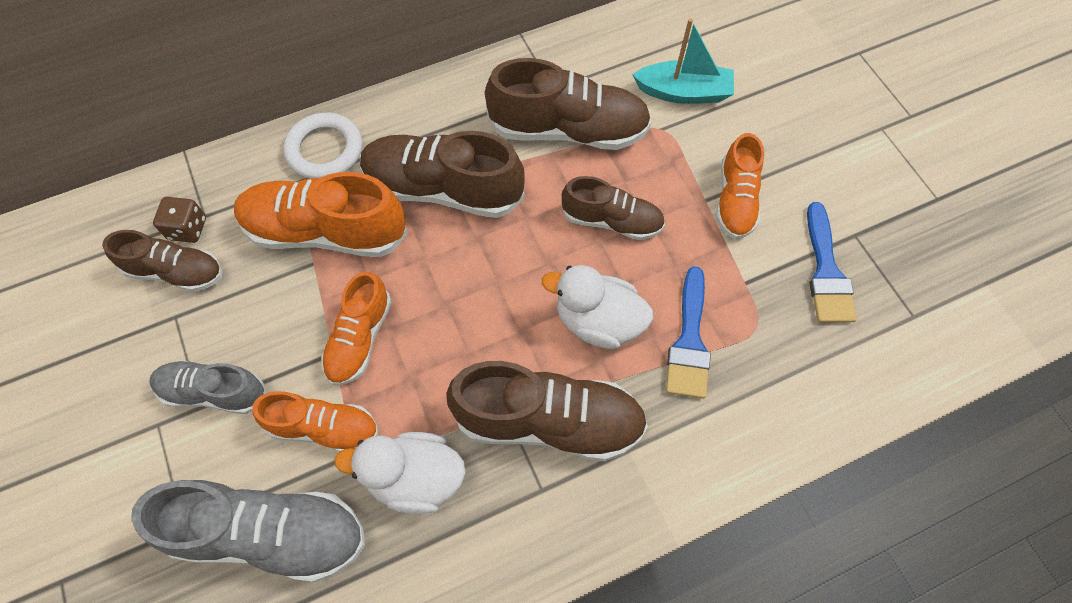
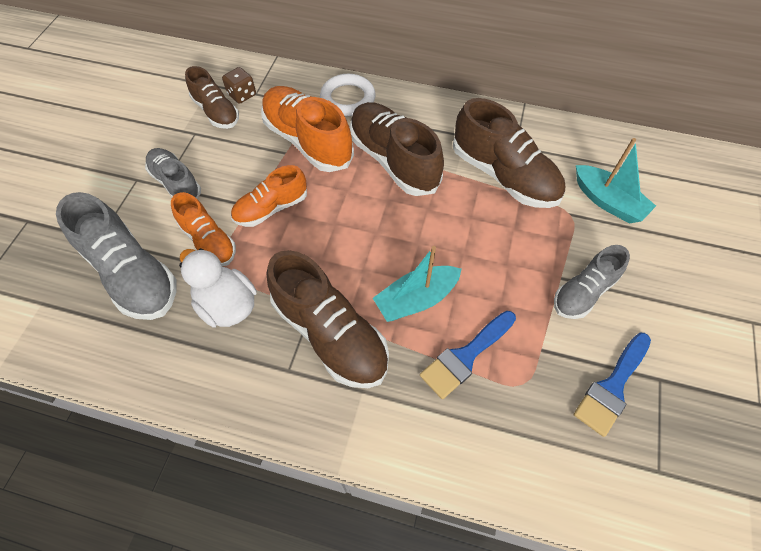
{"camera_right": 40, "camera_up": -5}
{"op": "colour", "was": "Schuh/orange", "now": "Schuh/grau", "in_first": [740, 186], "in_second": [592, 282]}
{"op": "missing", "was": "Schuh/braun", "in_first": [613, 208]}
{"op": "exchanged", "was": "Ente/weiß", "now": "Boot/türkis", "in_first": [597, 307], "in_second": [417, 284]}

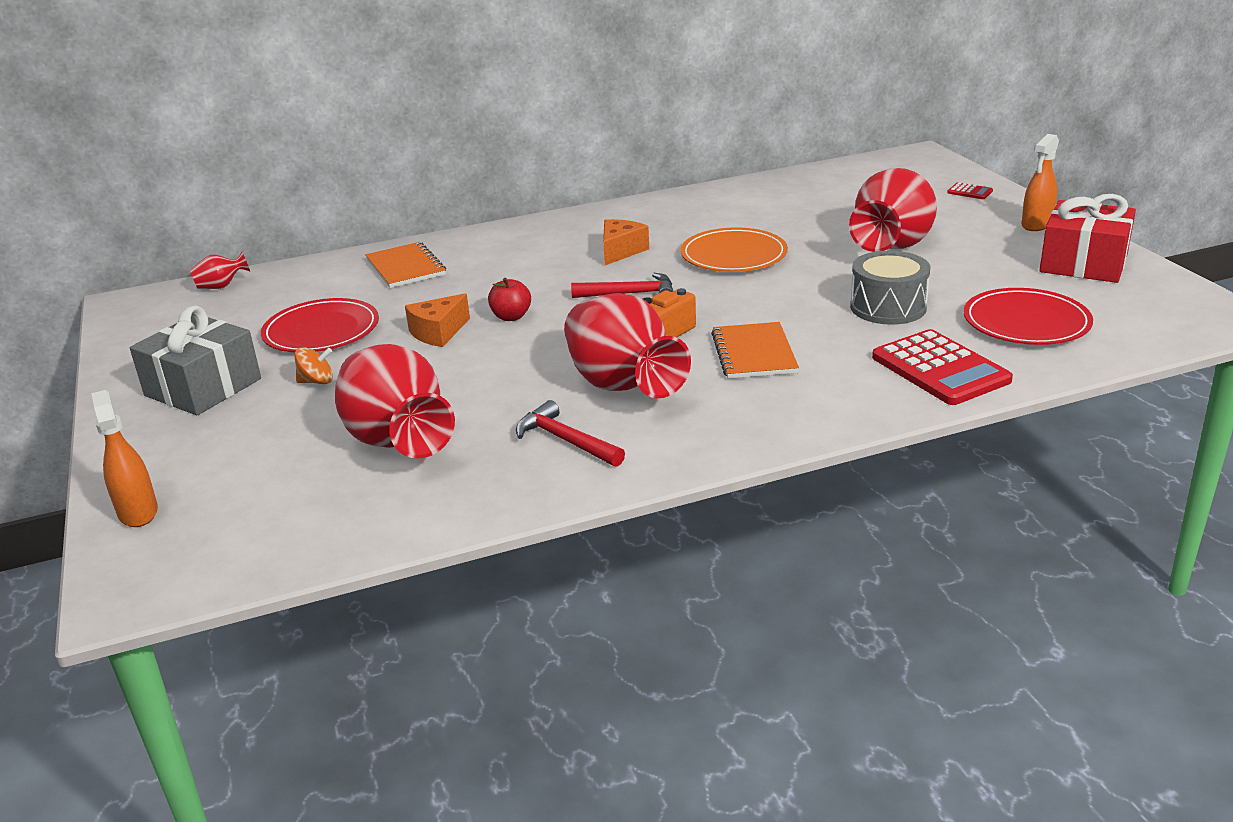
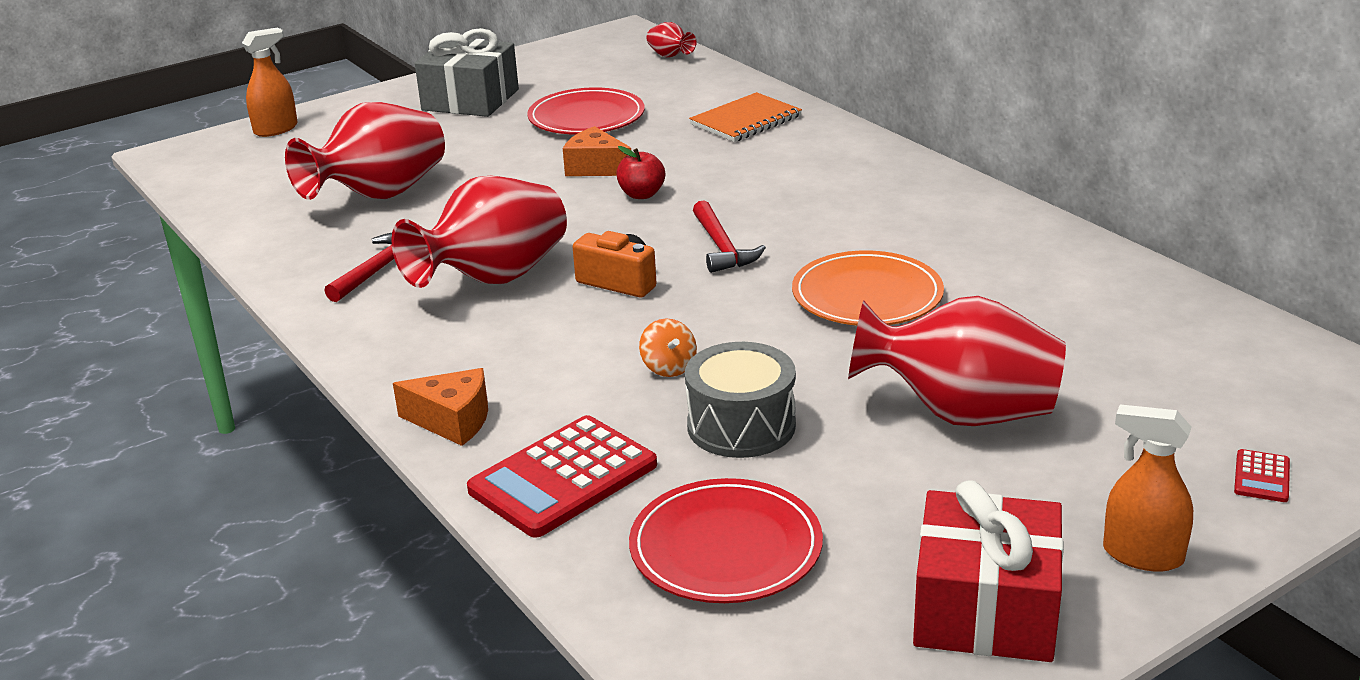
{"camera_right": 75, "camera_up": 0}
{"op": "relocated", "was": "Käse/orange", "in_first": [626, 242], "in_second": [440, 407]}
{"op": "missing", "was": "Notizbuch/orange", "in_first": [755, 350]}
{"op": "relocated", "was": "Kreisel/orange", "in_first": [314, 365], "in_second": [668, 347]}

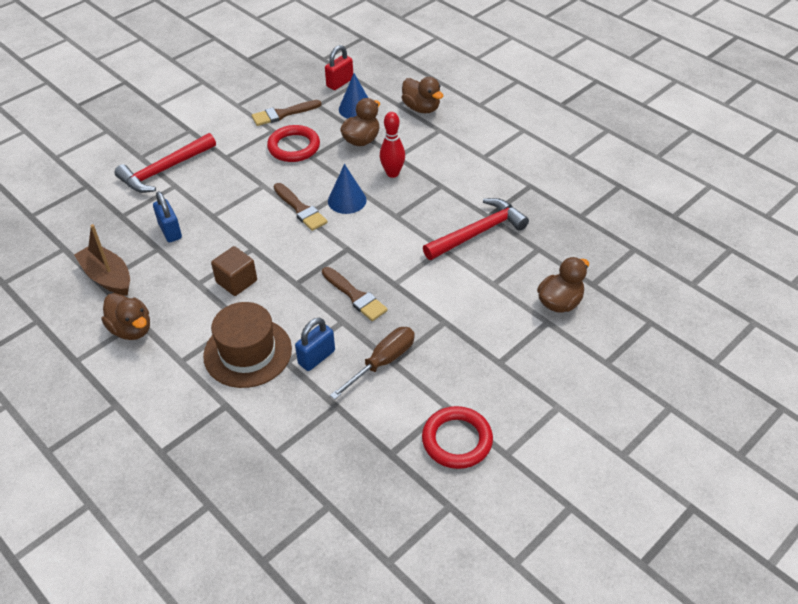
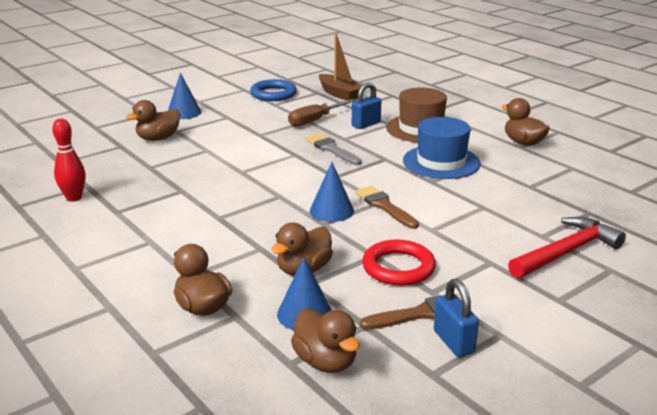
{"camera_right": -175, "camera_up": -20}
{"op": "exchanged", "was": "Vorhängeschloss/rot", "now": "Ente/braun", "in_first": [339, 67], "in_second": [325, 340]}
{"op": "relocated", "was": "Bowlingkegel/rot", "in_first": [392, 145], "in_second": [68, 160]}
{"op": "relocated", "was": "Vorhängeschloss/blau", "in_first": [167, 216], "in_second": [456, 318]}
{"op": "missing", "was": "Hammer/rot", "in_first": [476, 229]}
{"op": "relocated", "was": "Boot/braun", "in_first": [102, 260], "in_second": [340, 66]}
{"op": "exchanged", "was": "Kubus/braun", "now": "Hut/blau", "in_first": [234, 271], "in_second": [442, 148]}
{"op": "colour", "was": "Pinsel/braun", "now": "Pinsel/grau", "in_first": [355, 294], "in_second": [334, 149]}
{"op": "colour", "was": "Ring/rot", "now": "Ring/blau", "in_first": [457, 437], "in_second": [273, 90]}
{"op": "appeared", "now": "Kegel/blau", "in_second": [184, 96]}

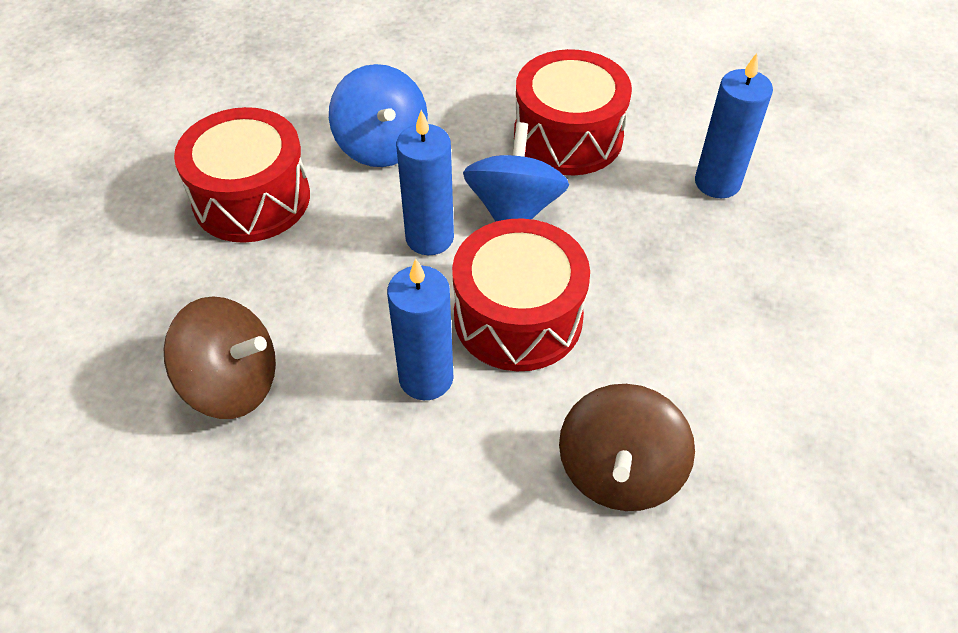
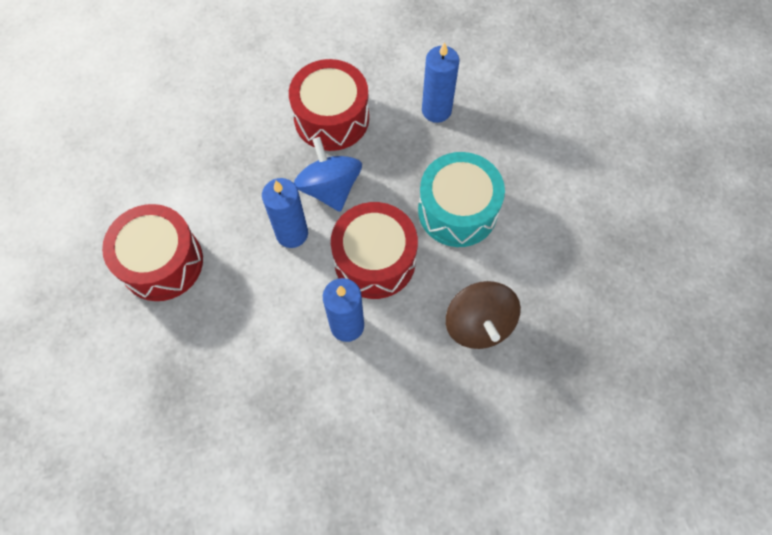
{"camera_right": -30, "camera_up": 15}
{"op": "missing", "was": "Kreisel/blau", "in_first": [378, 115]}
{"op": "missing", "was": "Kreisel/braun", "in_first": [220, 357]}
{"op": "appeared", "now": "Trommel/türkis", "in_second": [461, 199]}

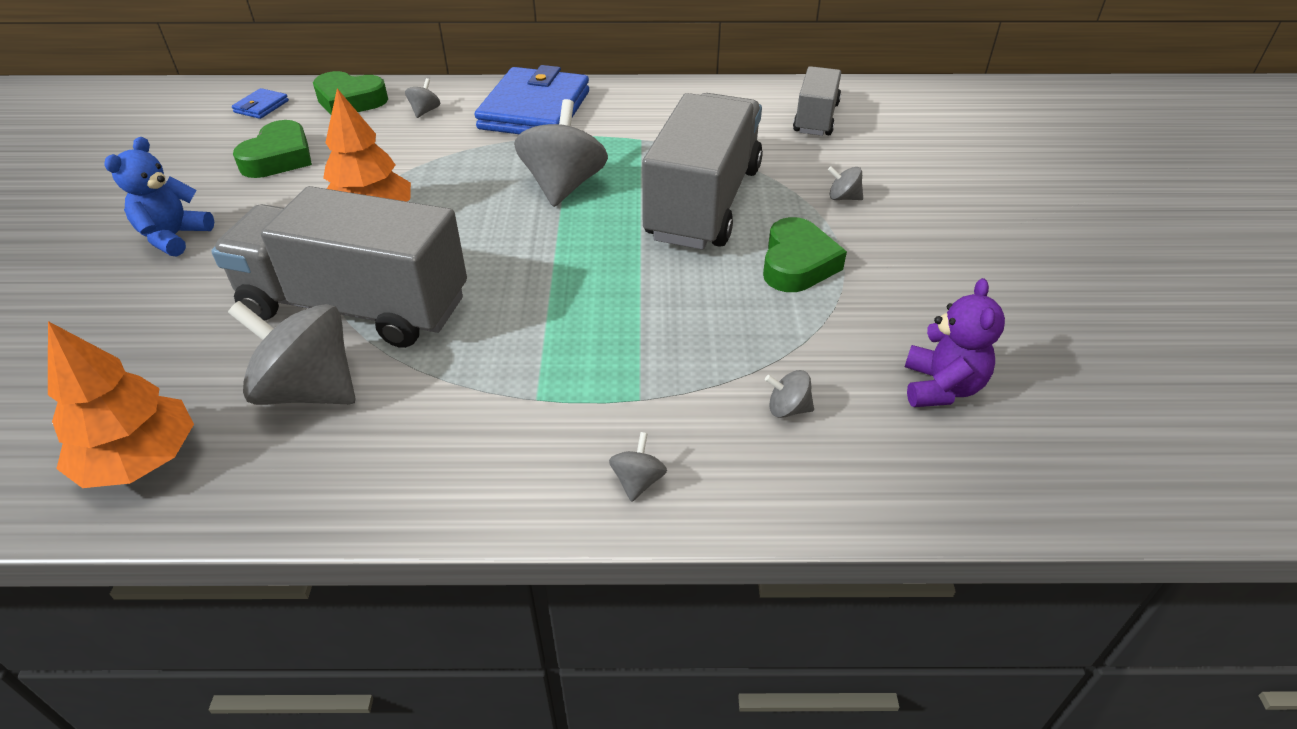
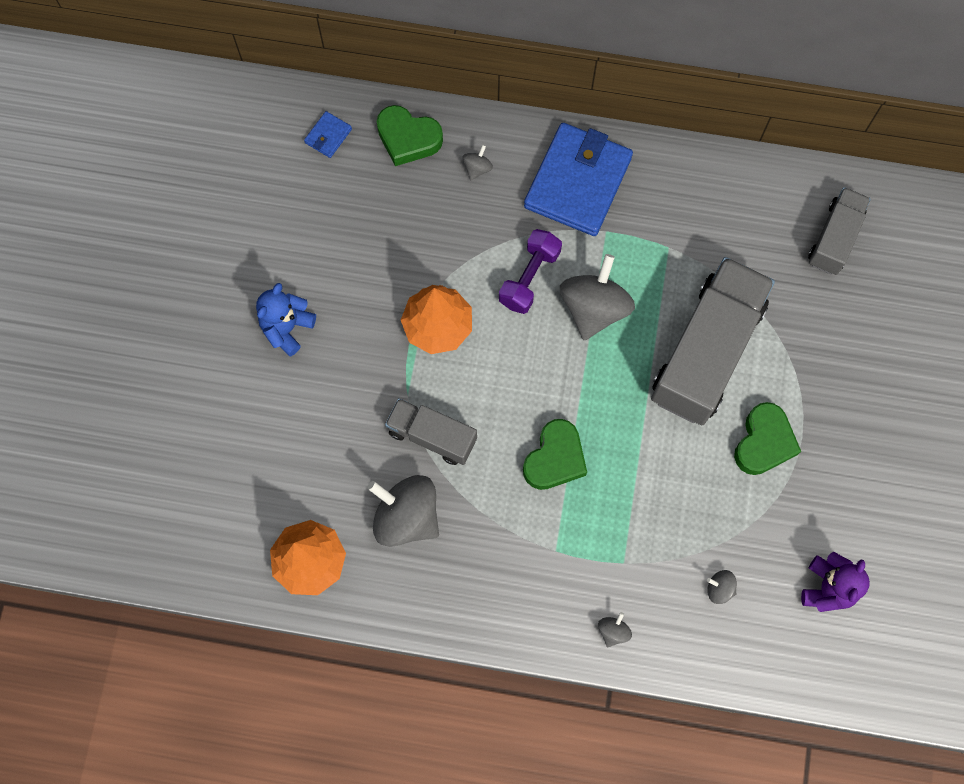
{"camera_right": 10, "camera_up": 30}
{"op": "relocated", "was": "Herz/grün", "in_first": [272, 149], "in_second": [555, 454]}
{"op": "missing", "was": "Kreisel/grau", "in_first": [845, 183]}
{"op": "size", "was": "Lastwagen/grau", "in_first": [339, 267], "in_second": [431, 431], "ratio": 0.54}
{"op": "appeared", "now": "Hantel/lila", "in_second": [530, 271]}

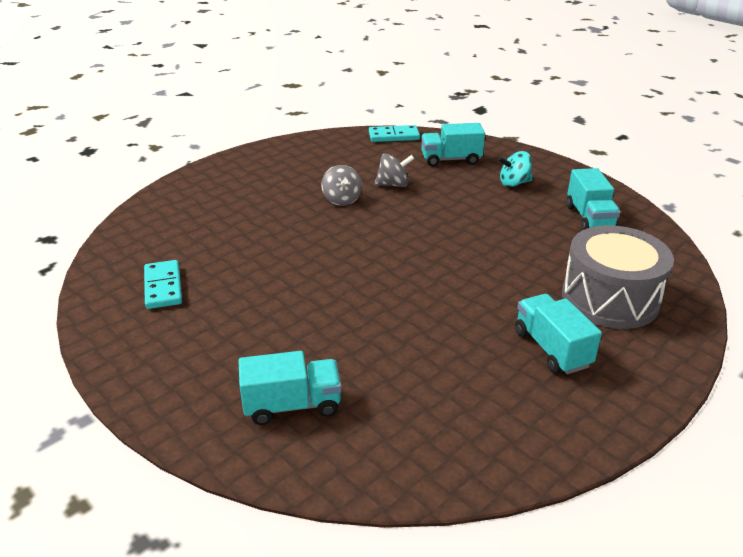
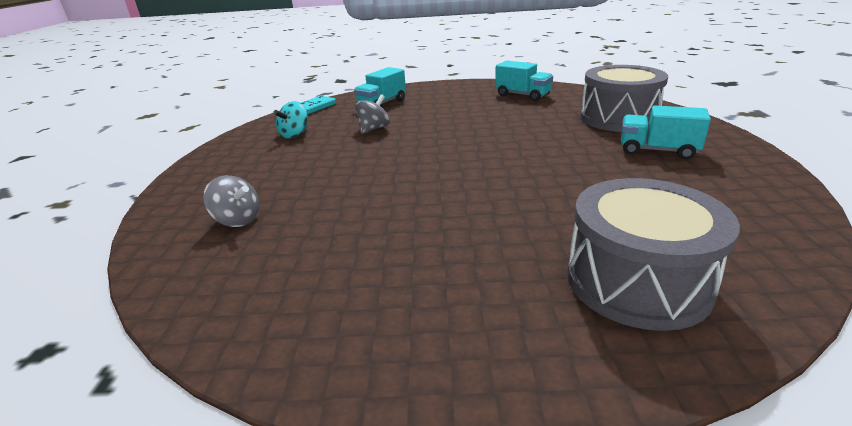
{"camera_right": -45, "camera_up": -5}
{"op": "relocated", "was": "Kreisel/türkis", "in_first": [515, 169], "in_second": [290, 119]}
{"op": "relocated", "was": "Kreisel/grau", "in_first": [341, 185], "in_second": [231, 201]}
{"op": "missing", "was": "Dominostein/türkis", "in_first": [163, 284]}
{"op": "exchanged", "was": "Lastwagen/türkis", "now": "Trommel/grau", "in_first": [290, 388], "in_second": [653, 254]}

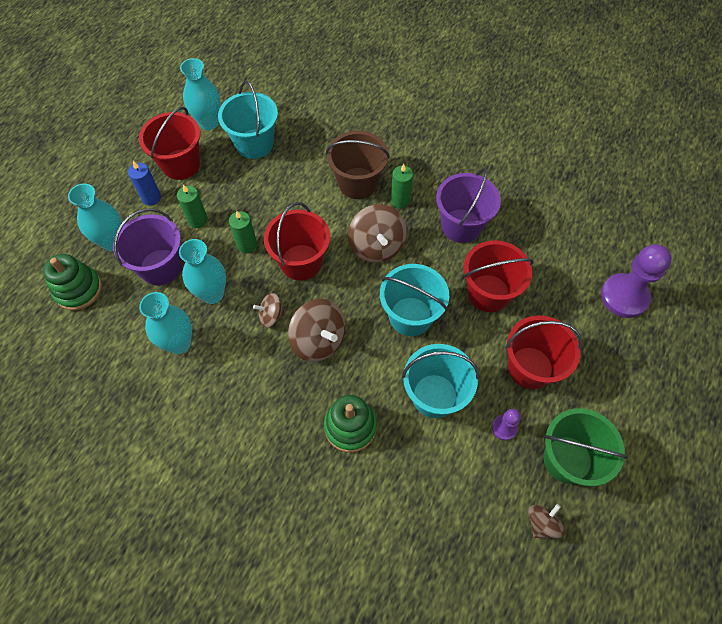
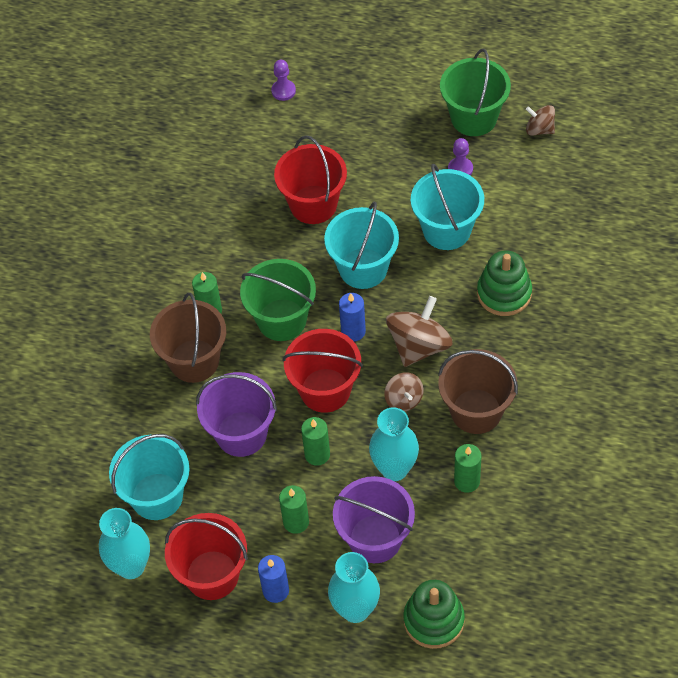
{"camera_right": -100, "camera_up": -5}
{"op": "relocated", "was": "Eimer/lila", "in_first": [468, 205], "in_second": [236, 414]}
{"op": "exchanged", "was": "Kreisel/braun", "now": "Eimer/grün", "in_first": [377, 233], "in_second": [278, 300]}
{"op": "size", "was": "Bauer/lila", "in_first": [636, 281], "in_second": [283, 80], "ratio": 0.49}
{"op": "exchanged", "was": "Vase/türkis", "now": "Kerze/grün", "in_first": [165, 323], "in_second": [467, 468]}
{"op": "missing", "was": "Eimer/rot", "in_first": [543, 352]}
{"op": "appeared", "now": "Kerze/blau", "in_second": [352, 317]}
{"op": "appeared", "now": "Eimer/braun", "in_second": [478, 391]}

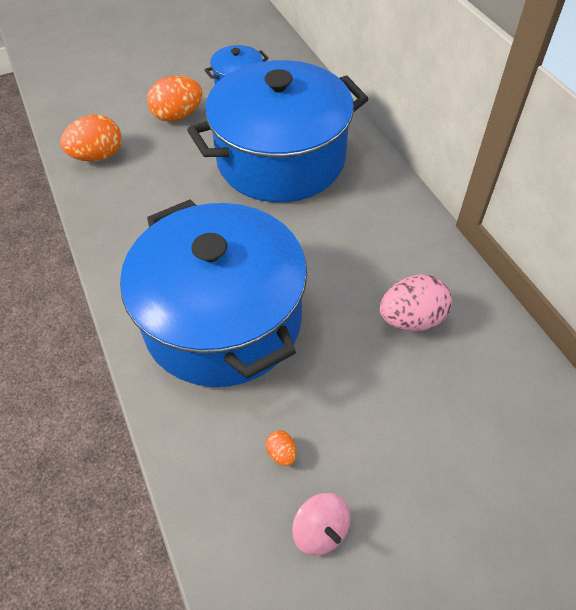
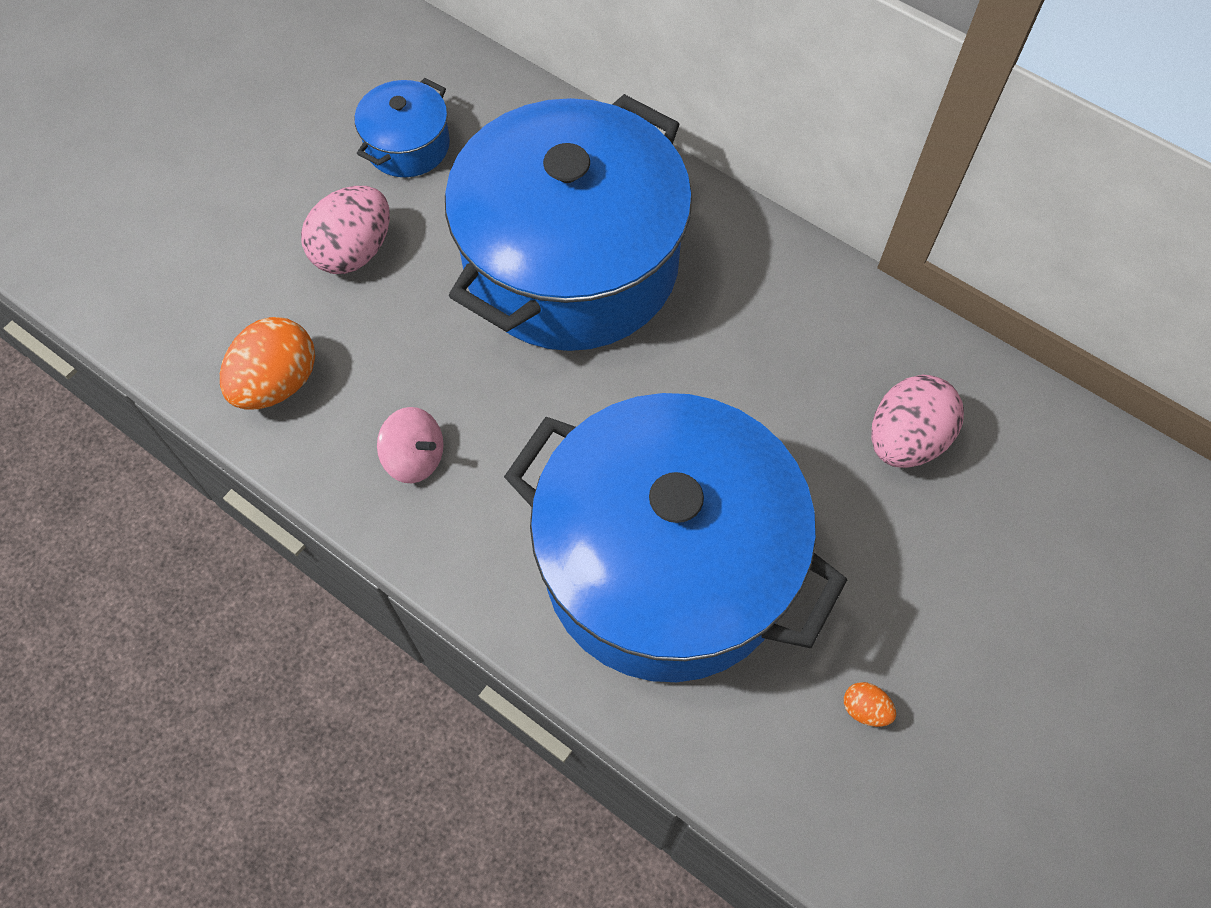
{"camera_right": -30, "camera_up": 10}
{"op": "colour", "was": "Ei/orange", "now": "Ei/rosa", "in_first": [175, 99], "in_second": [345, 230]}
{"op": "relocated", "was": "Kreisel/rosa", "in_first": [321, 524], "in_second": [410, 445]}

